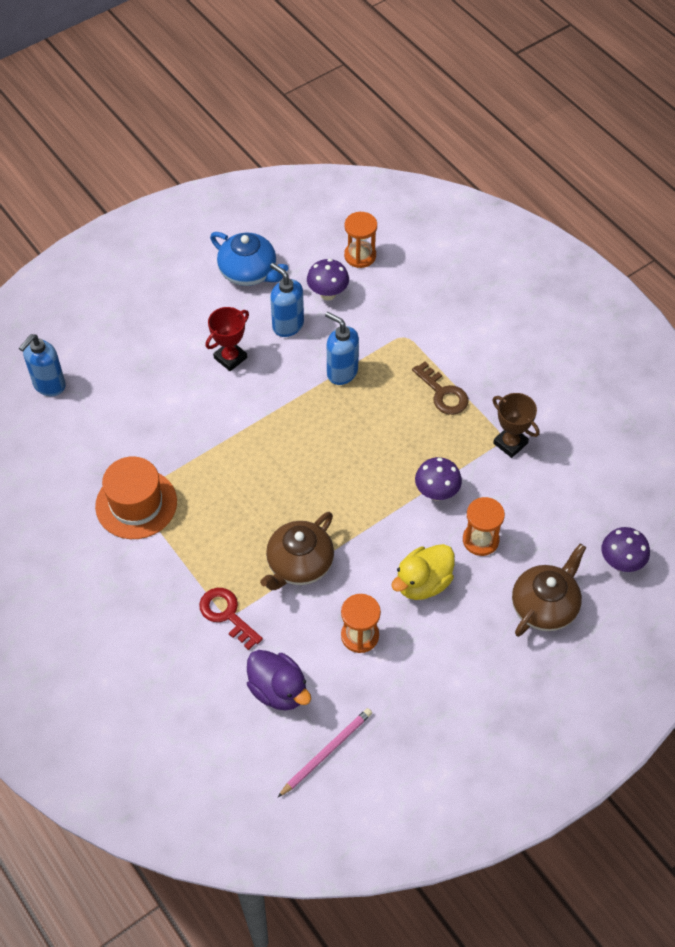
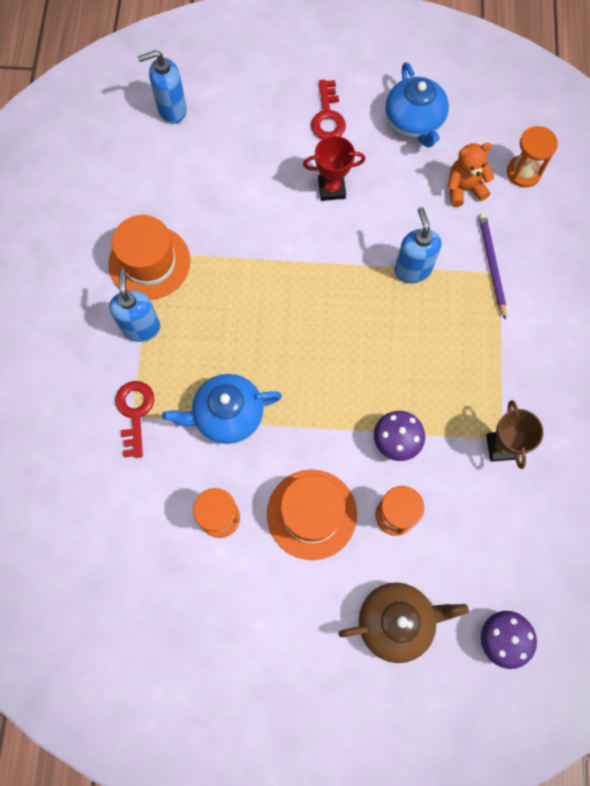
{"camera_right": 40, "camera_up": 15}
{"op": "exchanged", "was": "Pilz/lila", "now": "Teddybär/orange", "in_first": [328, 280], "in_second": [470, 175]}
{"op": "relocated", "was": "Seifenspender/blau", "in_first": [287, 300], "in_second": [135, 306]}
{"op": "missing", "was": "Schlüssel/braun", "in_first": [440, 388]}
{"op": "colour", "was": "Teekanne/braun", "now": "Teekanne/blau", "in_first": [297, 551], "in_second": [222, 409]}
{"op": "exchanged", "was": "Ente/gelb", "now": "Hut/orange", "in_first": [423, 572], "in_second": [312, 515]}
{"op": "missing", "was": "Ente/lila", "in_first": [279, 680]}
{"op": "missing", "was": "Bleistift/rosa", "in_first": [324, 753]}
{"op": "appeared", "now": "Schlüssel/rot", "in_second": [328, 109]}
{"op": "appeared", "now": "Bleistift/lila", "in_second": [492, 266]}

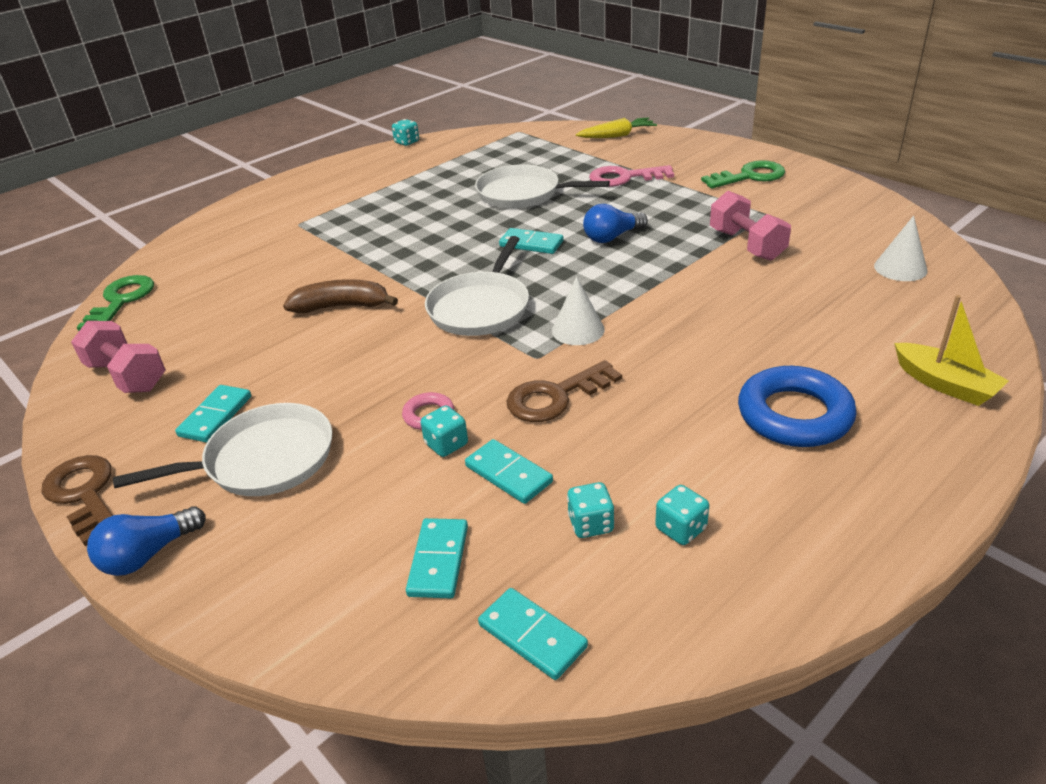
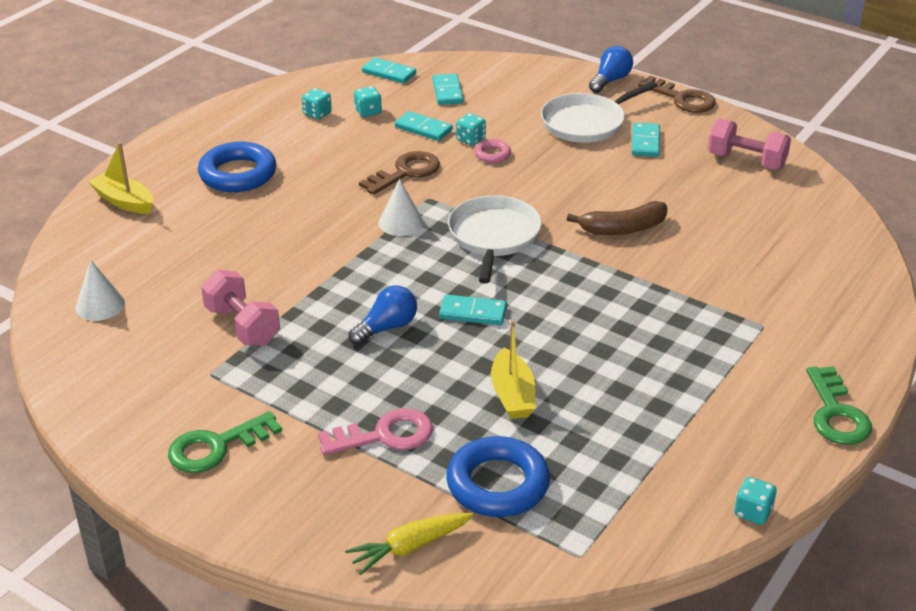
{"camera_right": 165, "camera_up": 0}
{"op": "exchanged", "was": "Pfanne/weiß", "now": "Boot/gelb", "in_first": [542, 186], "in_second": [513, 369]}
{"op": "relocated", "was": "Schlüssel/grün", "in_first": [115, 303], "in_second": [839, 405]}
{"op": "appeared", "now": "Ring/blau", "in_second": [498, 476]}

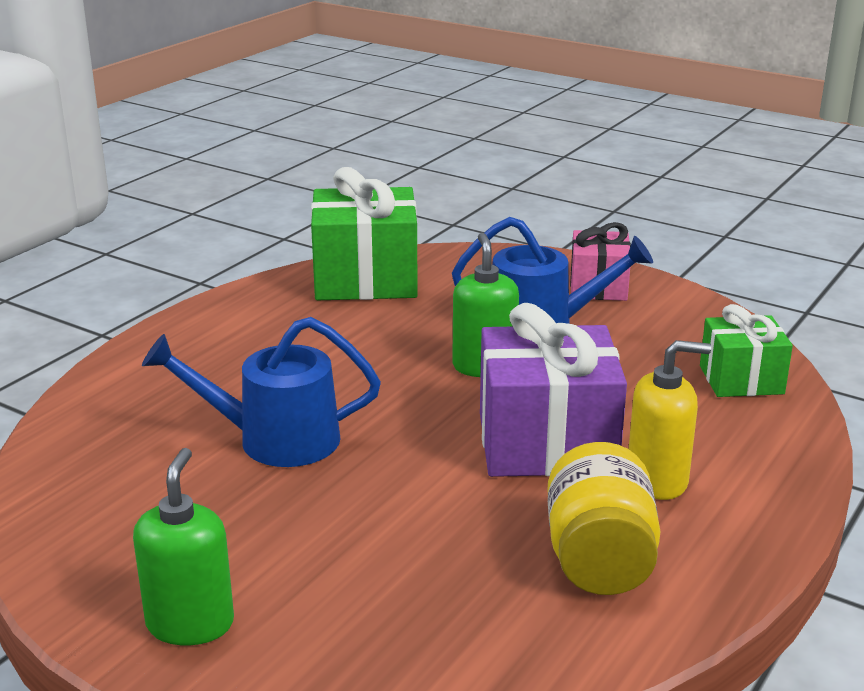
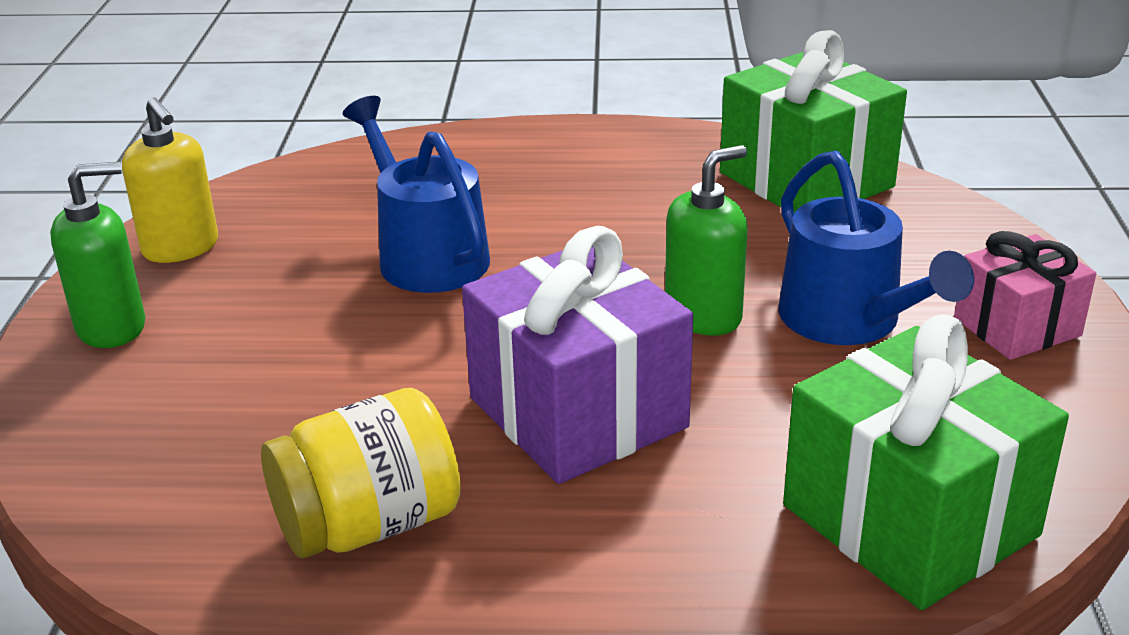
{"camera_right": 60, "camera_up": 5}
{"op": "size", "was": "Geschenk/grün", "in_first": [746, 350], "in_second": [926, 462], "ratio": 1.69}
{"op": "relocated", "was": "Seifenspender/gelb", "in_first": [670, 420], "in_second": [170, 180]}

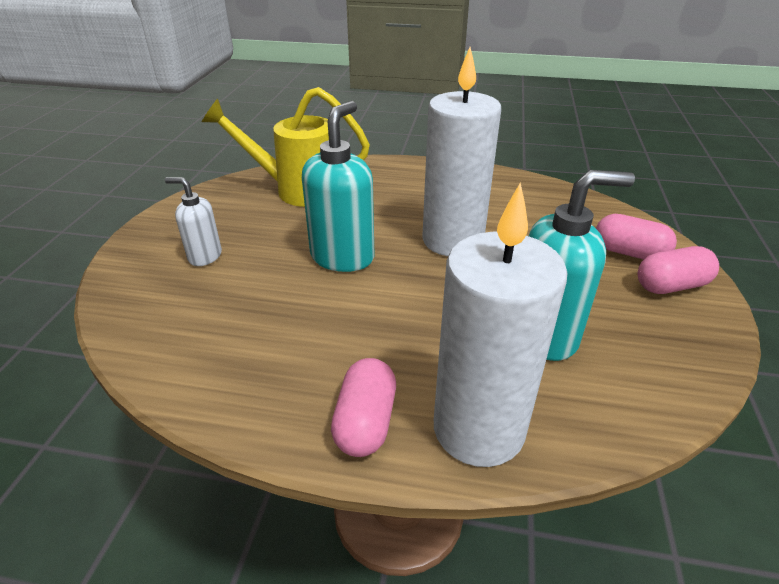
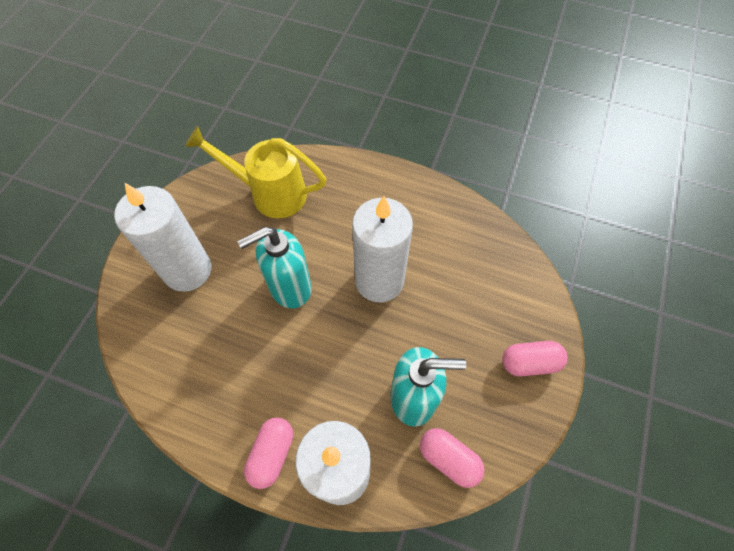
{"camera_right": 10, "camera_up": 25}
{"op": "spun", "was": "Seifenspender/türkis", "in_first": [338, 186], "in_second": [274, 267], "clockwise": -150}
{"op": "exchanged", "was": "Seifenspender/weiß", "now": "Kerze/weiß", "in_first": [193, 221], "in_second": [162, 237]}
{"op": "relocated", "was": "Kapsel/rosa", "in_first": [636, 237], "in_second": [452, 458]}

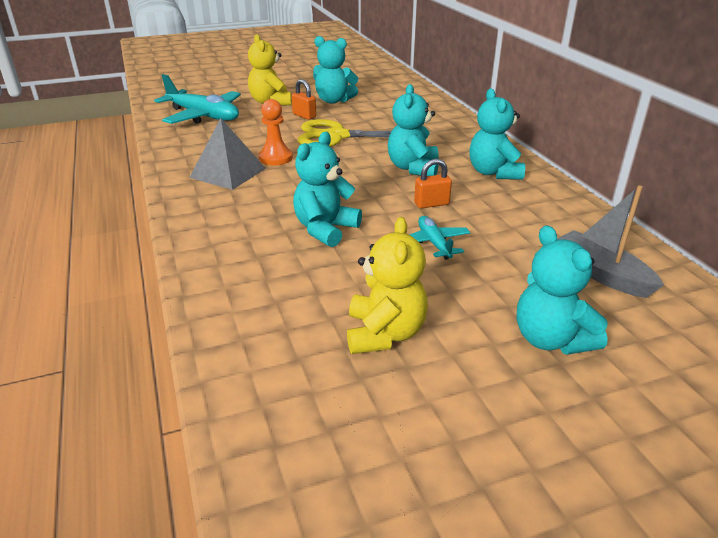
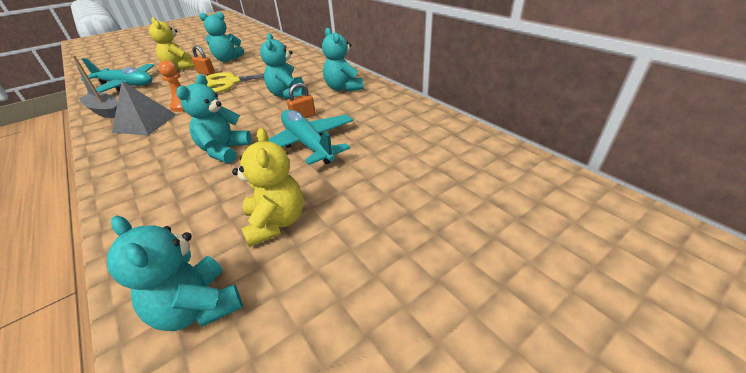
{"camera_right": -15, "camera_up": 5}
{"op": "relocated", "was": "Boot/grau", "in_first": [610, 241], "in_second": [95, 86]}
{"op": "size", "was": "Flugzeug/türkis", "in_first": [440, 238], "in_second": [311, 137], "ratio": 1.91}
{"op": "relocated", "was": "Teddybär/türkis", "in_first": [562, 290], "in_second": [175, 273]}

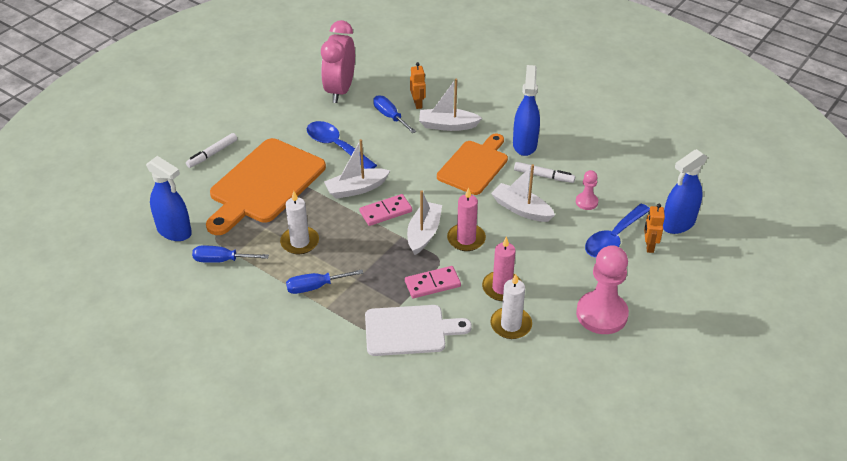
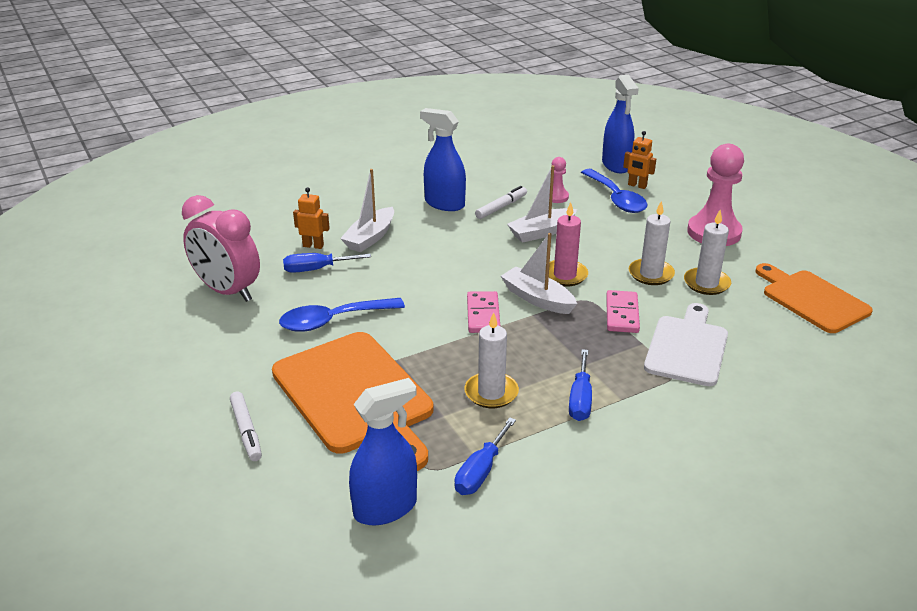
{"camera_right": -65, "camera_up": -10}
{"op": "relocated", "was": "Schneidebrett/orange", "in_first": [472, 164], "in_second": [814, 298]}
{"op": "missing", "was": "Boot/weiß", "in_first": [357, 169]}
{"op": "colour", "was": "Kerze/rosa", "now": "Kerze/weiß", "in_first": [501, 268], "in_second": [652, 243]}

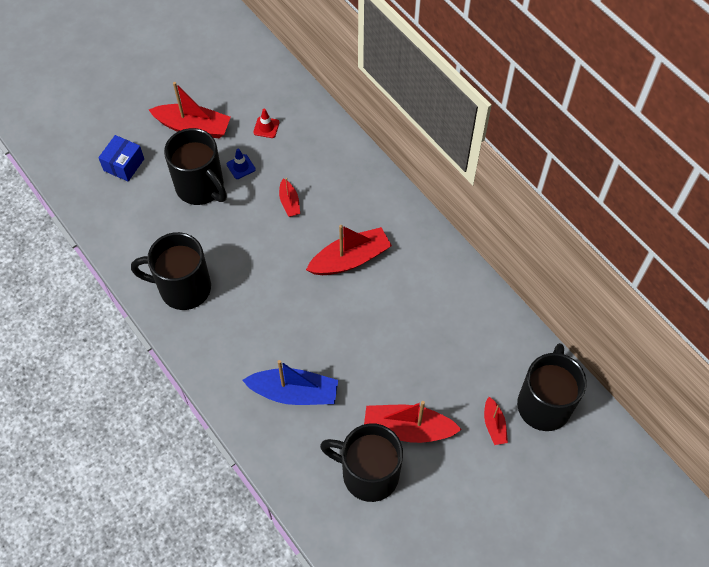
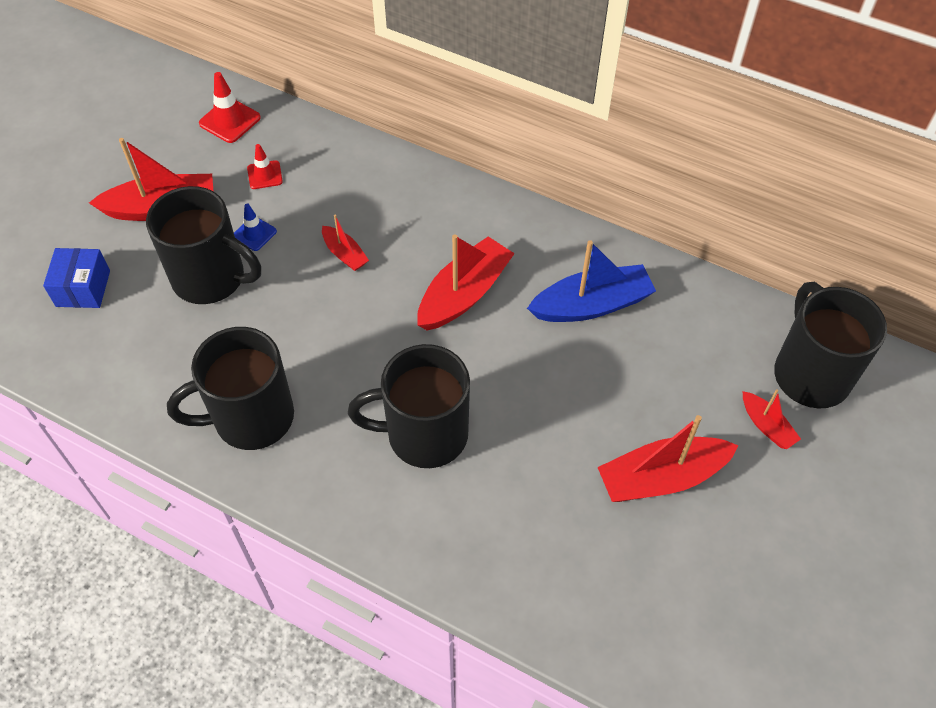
{"camera_right": -25, "camera_up": -5}
{"op": "relocated", "was": "Boot/blau", "in_first": [290, 382], "in_second": [591, 281]}
{"op": "relocated", "was": "Tasse/schwarz", "in_first": [361, 462], "in_second": [409, 406]}
{"op": "appeared", "now": "Leitkegel/rot", "in_second": [230, 107]}

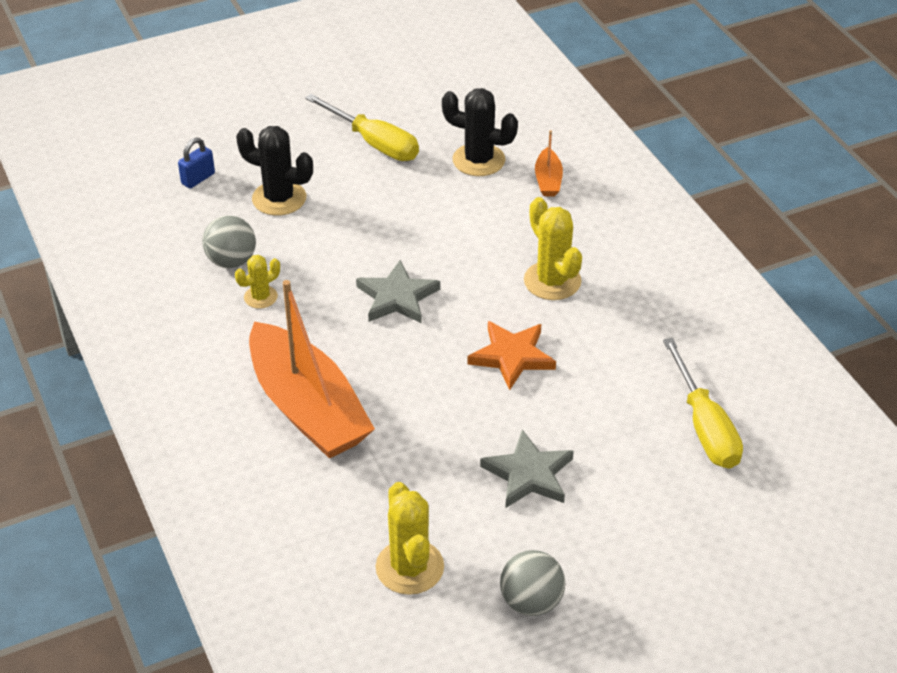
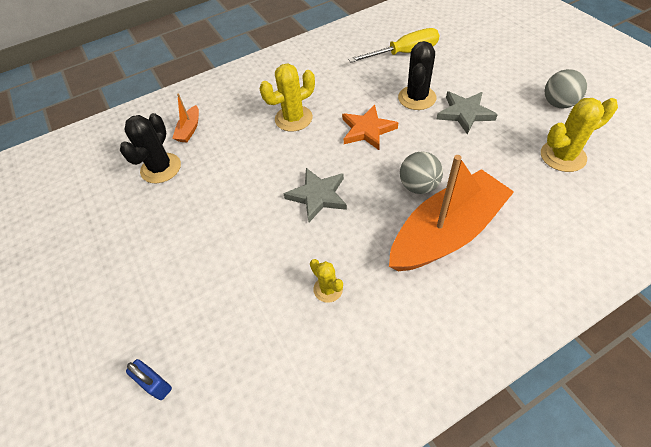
{"camera_right": -90, "camera_up": 10}
{"op": "missing", "was": "Schraubenzieher/gelb", "in_first": [362, 127]}
{"op": "relocated", "was": "Kaktus/schwarz", "in_first": [274, 171], "in_second": [417, 75]}
{"op": "spun", "was": "Boot/orange", "in_first": [549, 163], "in_second": [185, 118], "clockwise": 105}
{"op": "relocated", "was": "Ball/grau", "in_first": [229, 241], "in_second": [421, 173]}

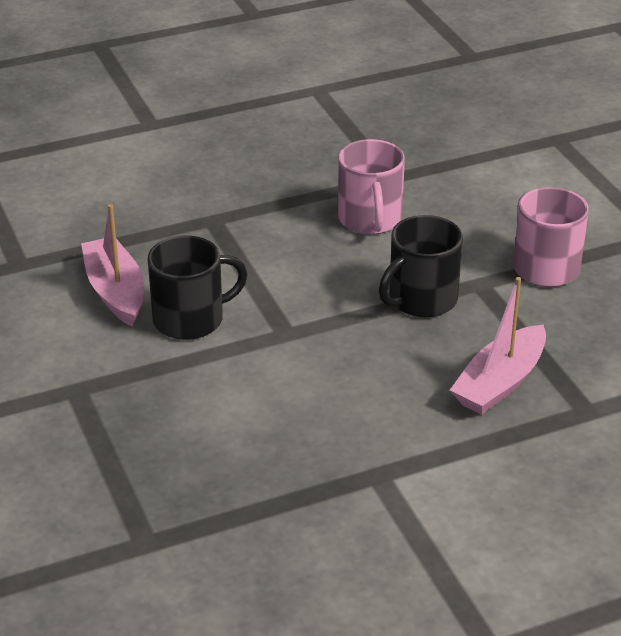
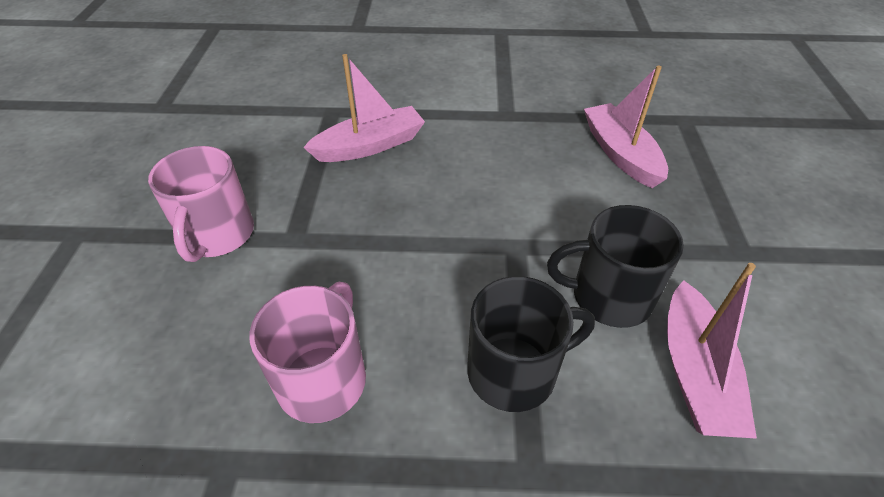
{"camera_right": -155, "camera_up": 10}
{"op": "relocated", "was": "Tasse/schwarz", "in_first": [421, 266], "in_second": [531, 344]}
{"op": "appeared", "now": "Boot/rosa", "in_second": [626, 126]}

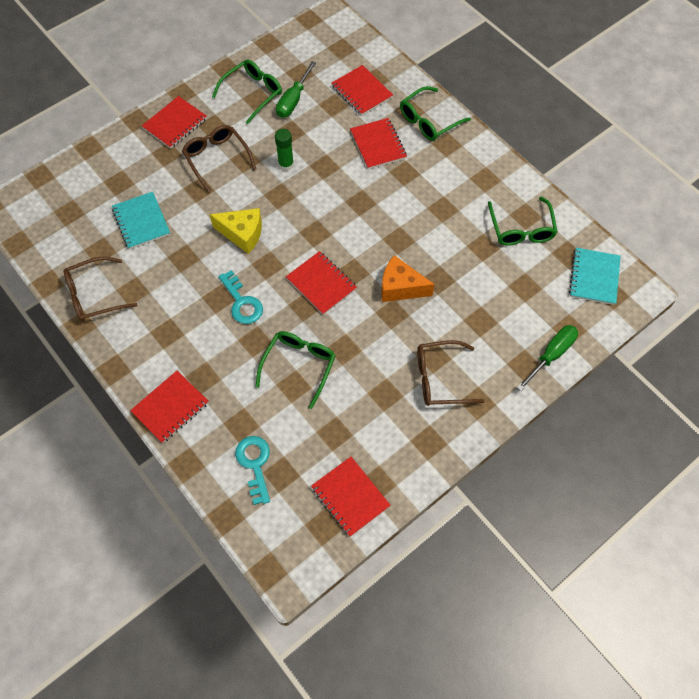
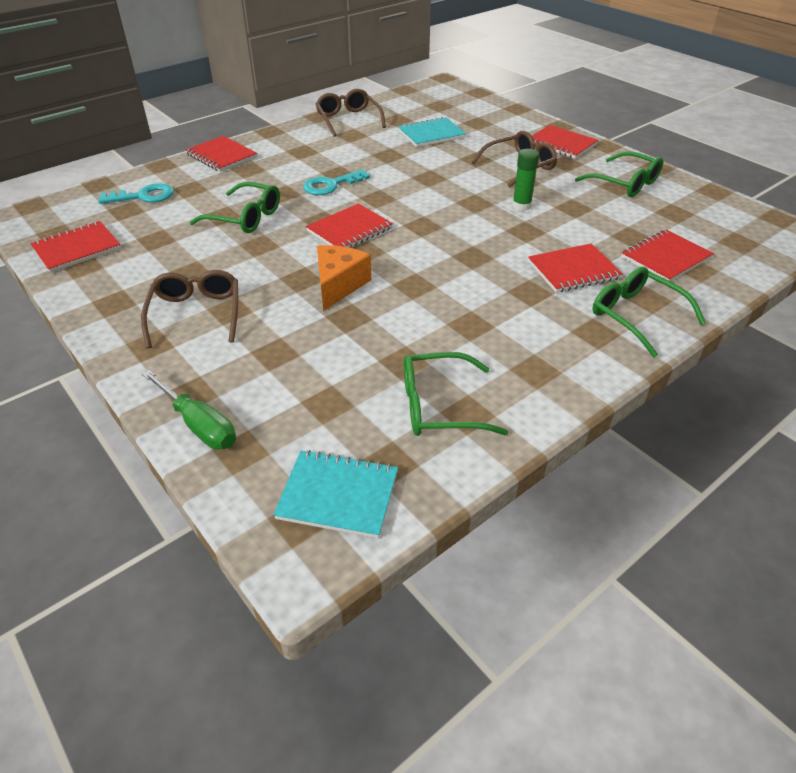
{"camera_right": 90, "camera_up": -20}
{"op": "missing", "was": "Schraubenzieher/grün", "in_first": [296, 89]}
{"op": "missing", "was": "Käse/gelb", "in_first": [235, 231]}

